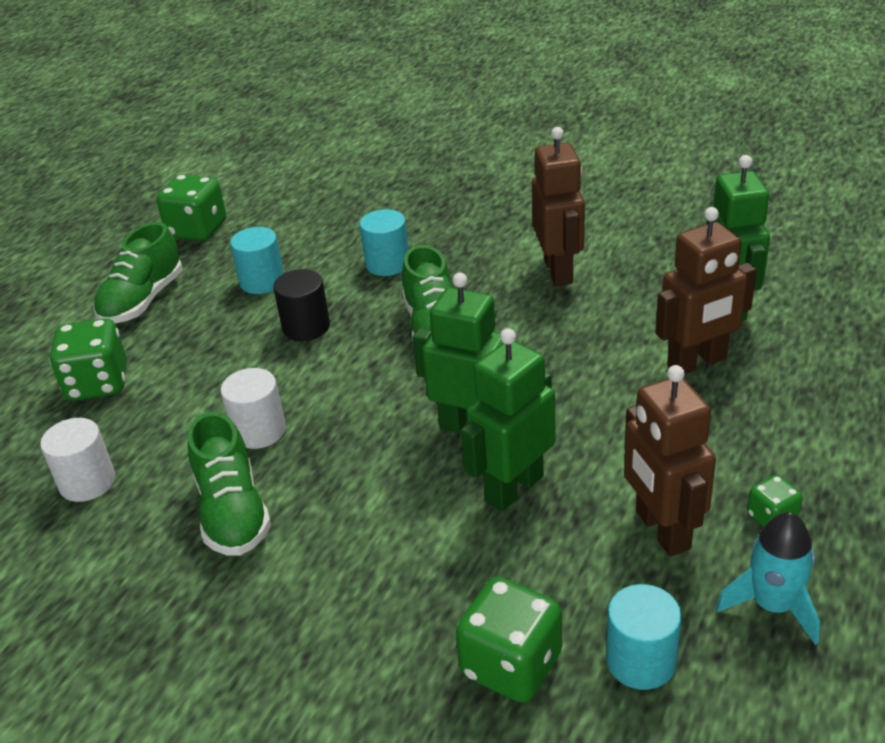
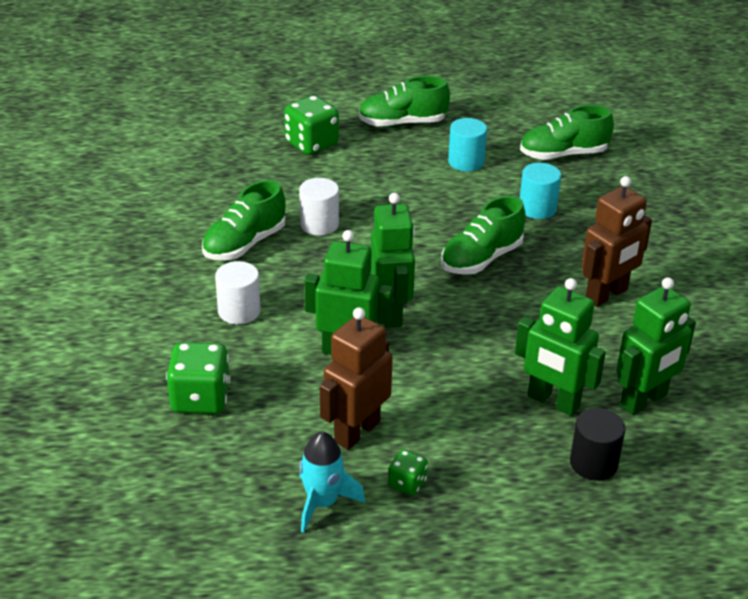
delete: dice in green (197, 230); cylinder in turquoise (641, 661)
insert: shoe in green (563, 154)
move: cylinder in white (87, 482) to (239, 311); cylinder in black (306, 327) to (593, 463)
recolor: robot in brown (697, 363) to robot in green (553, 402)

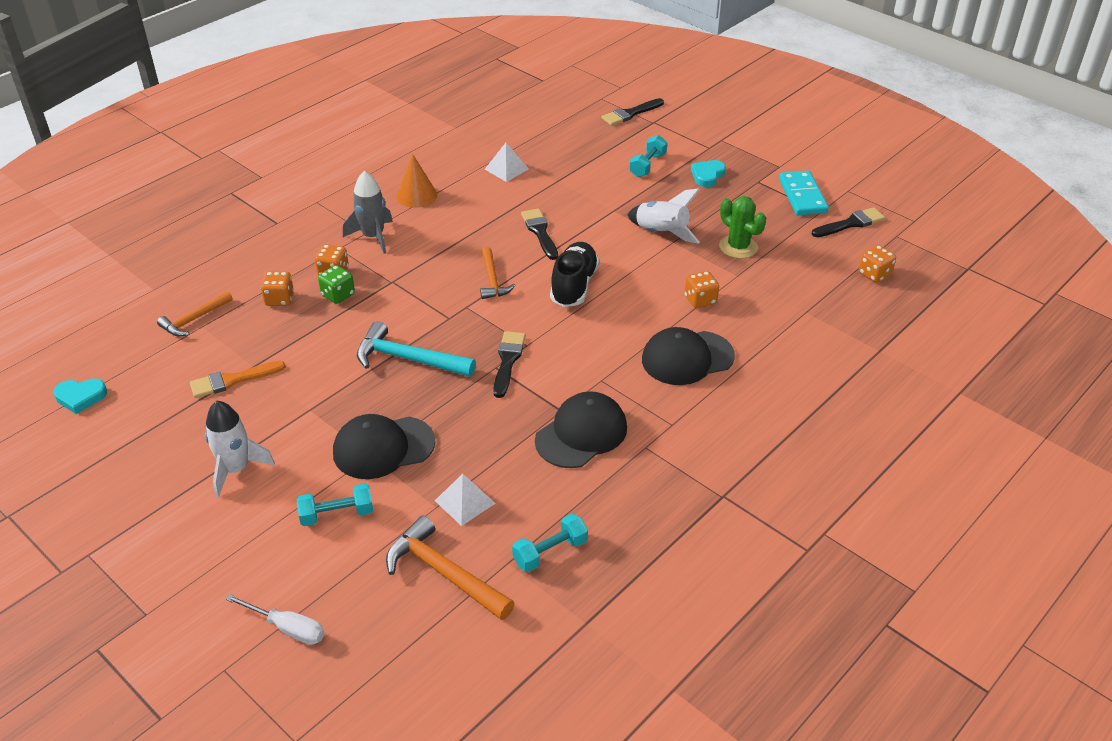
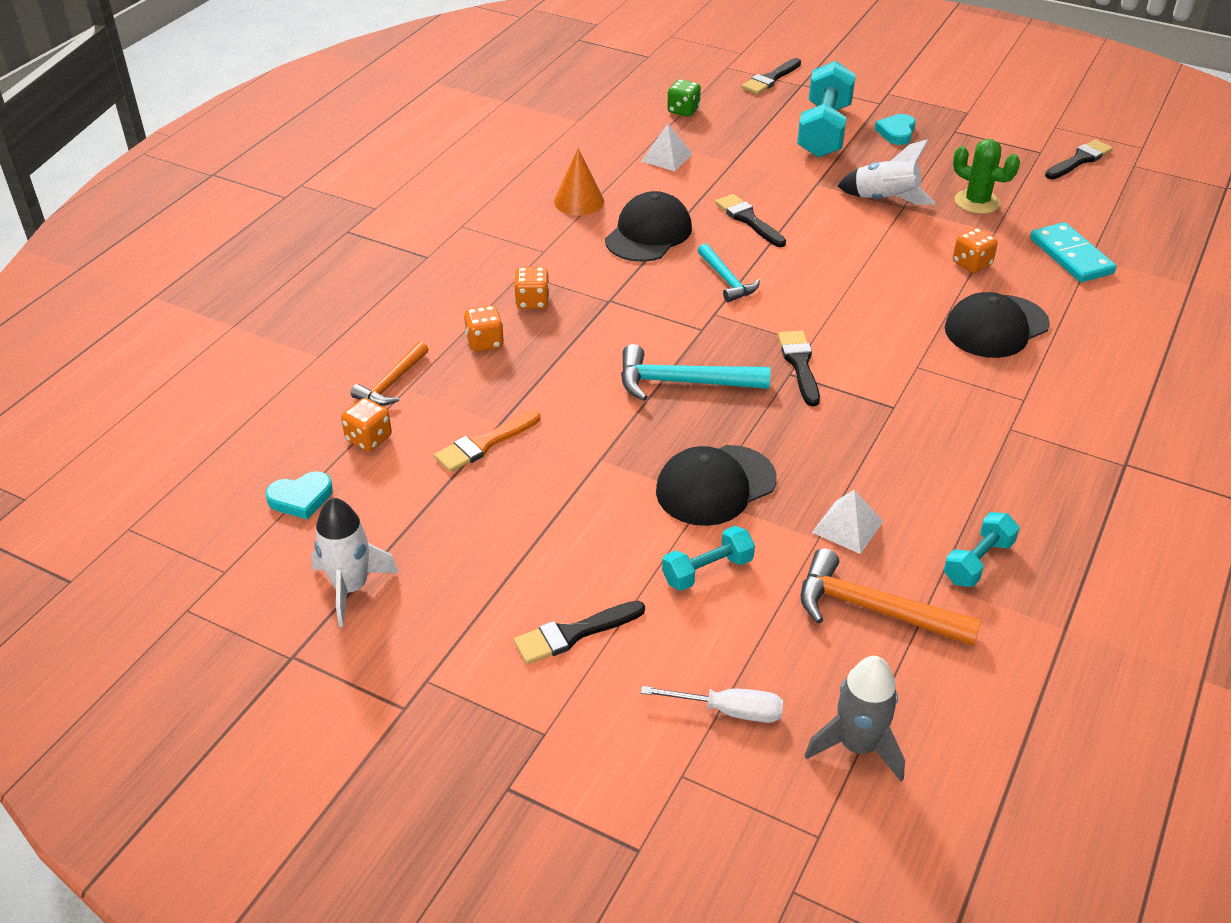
delete: shoe in black (574, 286)
insert: brush in black (573, 634)
move: rocket in white (236, 469) to (351, 588); dice in orange (874, 274) to (369, 439); cap in black (581, 434) to (648, 234); dice in green (338, 295) to (683, 110); rocket in grey (373, 237) to (857, 746); domino in turquoise (802, 196) to (1070, 256)
recolor: hammer in orange (492, 280) to hammer in turquoise (726, 280)
resize: dumbbell in turquoise (647, 165) = (824, 131) x1.89

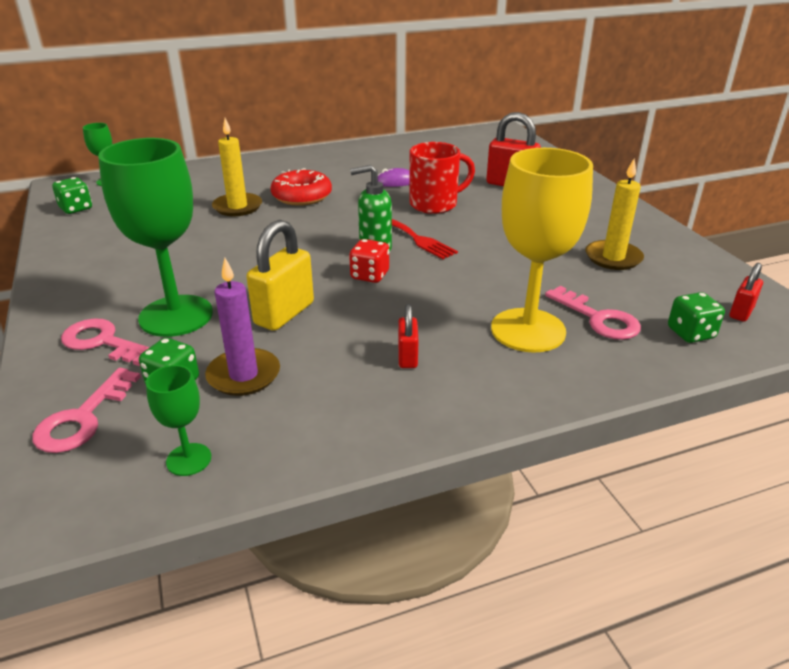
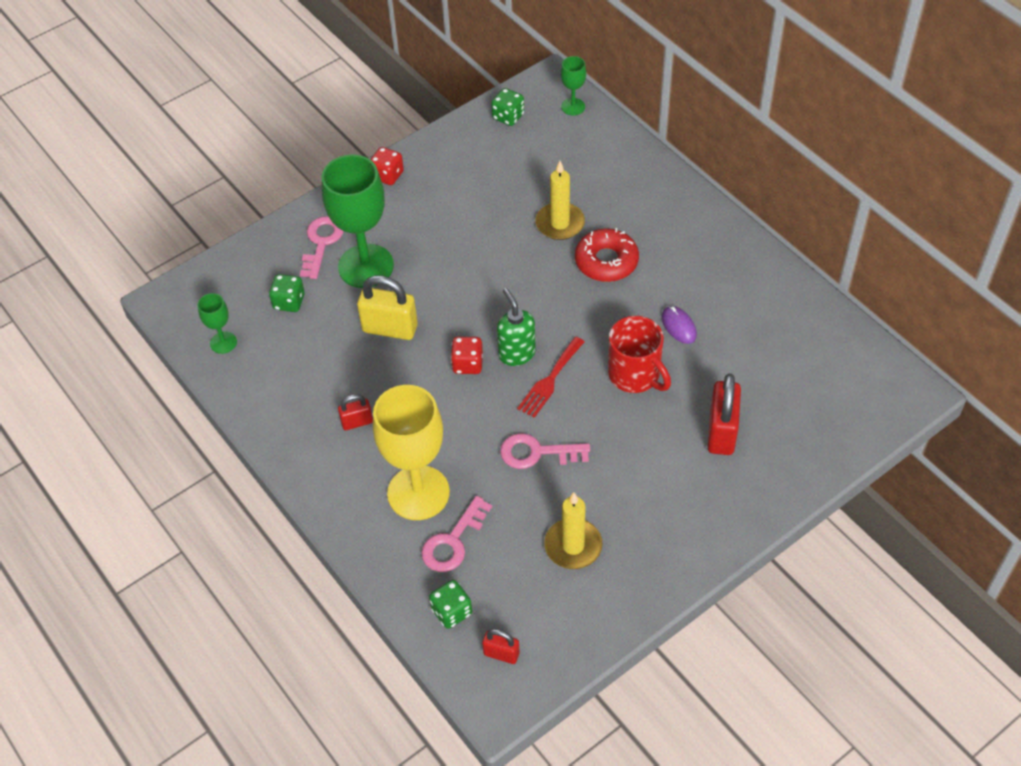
delete: candle in purple (243, 375)
insert: dice in red (387, 175)
move: key in pink (83, 418) to (537, 452)

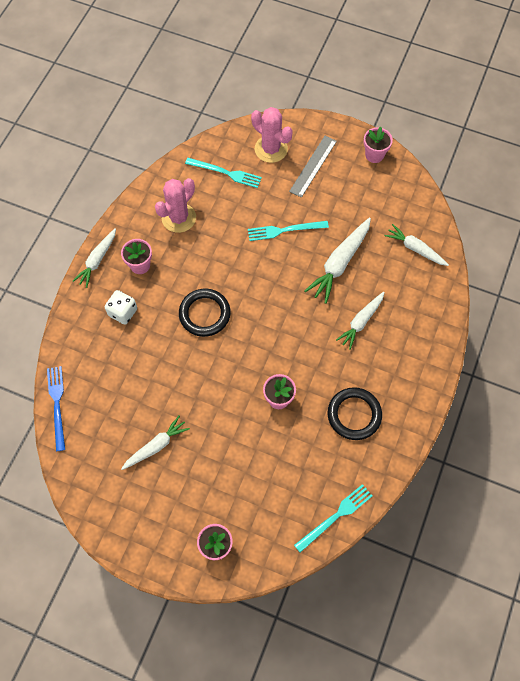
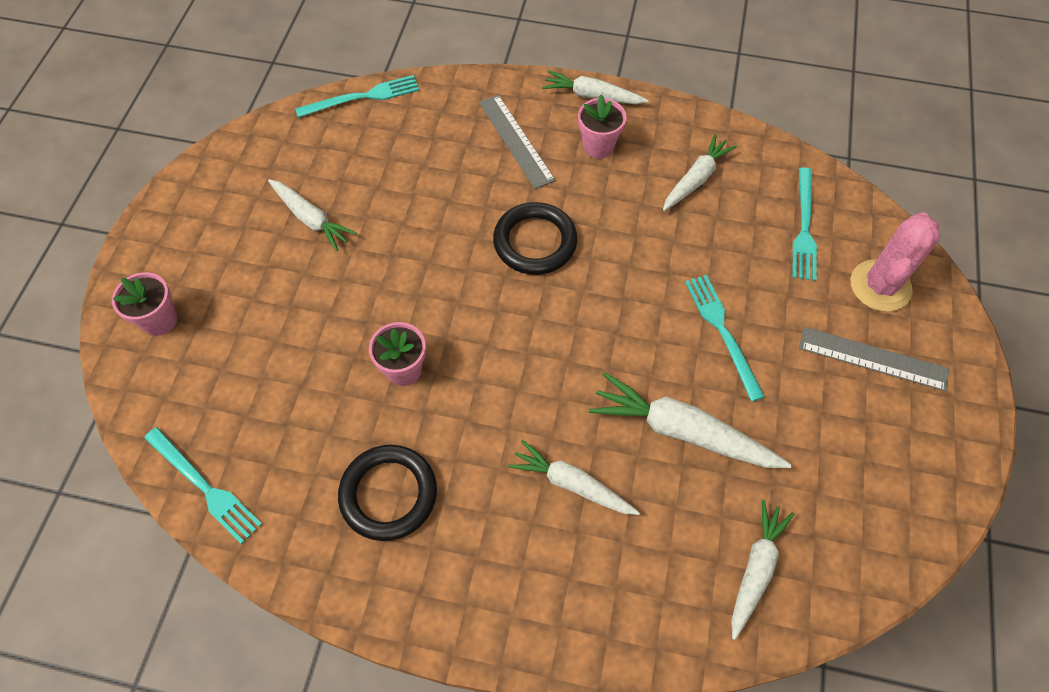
delete: flower pot in pink (374, 155)
replace: dice in white (123, 312) to ruler in grey (515, 141); cactus in pink (179, 218) to carrot in white (696, 179)
recolor: fork in blue (57, 404) to fork in turquoise (362, 97)

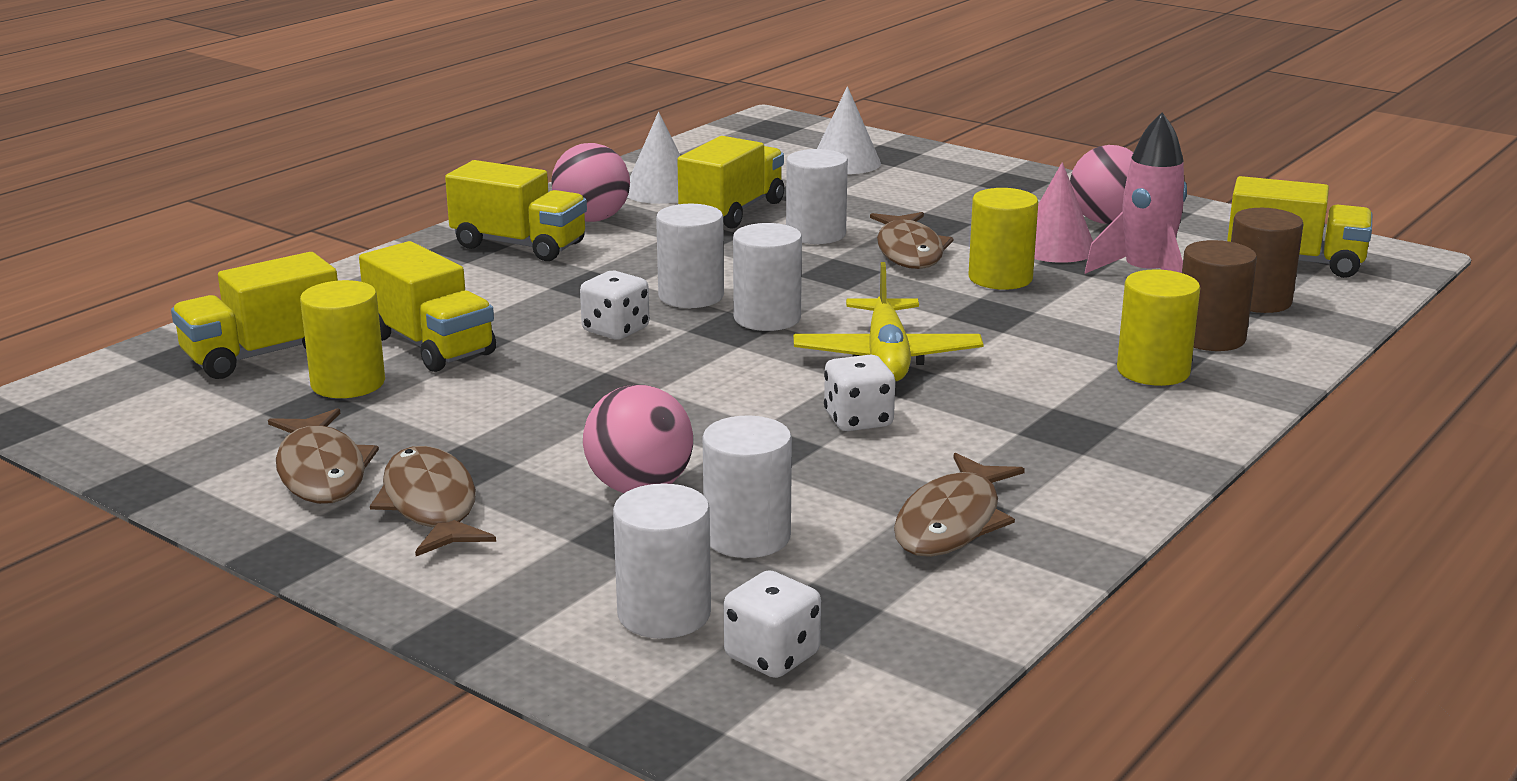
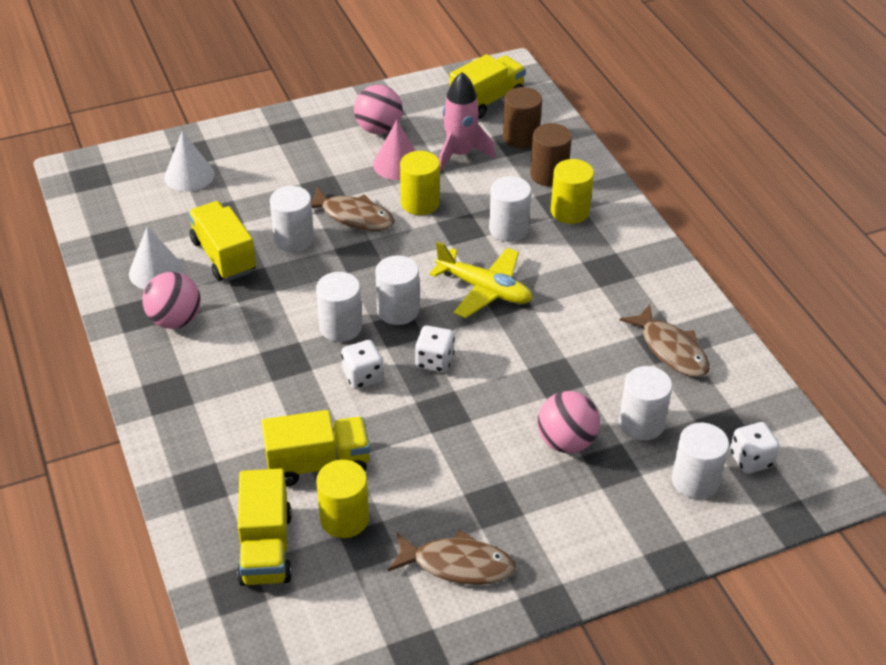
delete: fish in brown (431, 505); truck in yellow (519, 245)
insert: cylinder in white (508, 229)
move: dice in white (858, 420) to (434, 361)

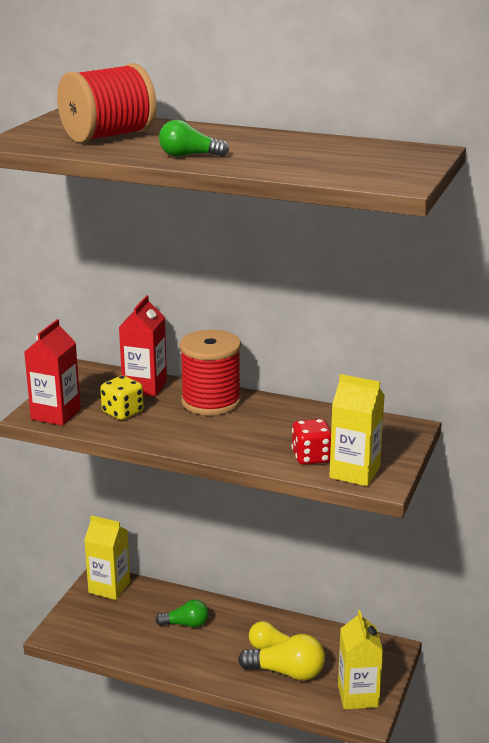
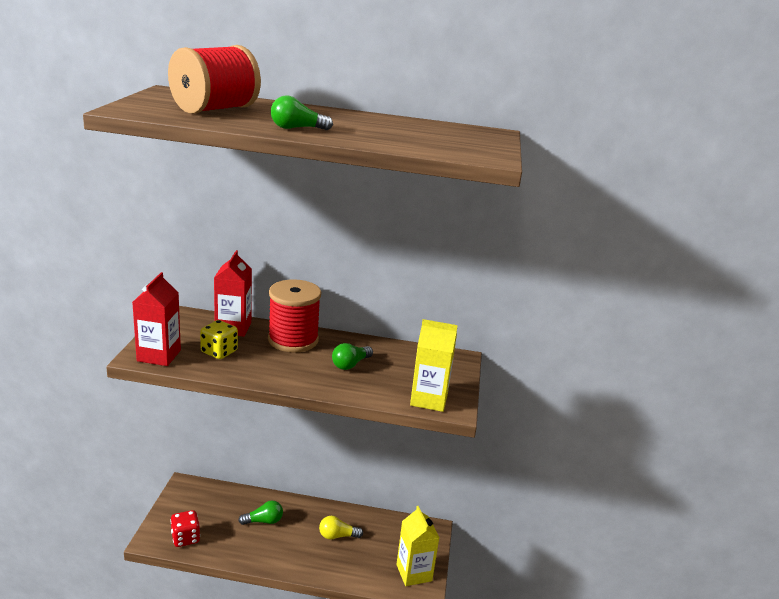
delete: carton in yellow (109, 587); light bulb in yellow (287, 672)
insert: light bulb in green (350, 364)
move: dice in red (311, 457) to (185, 538)

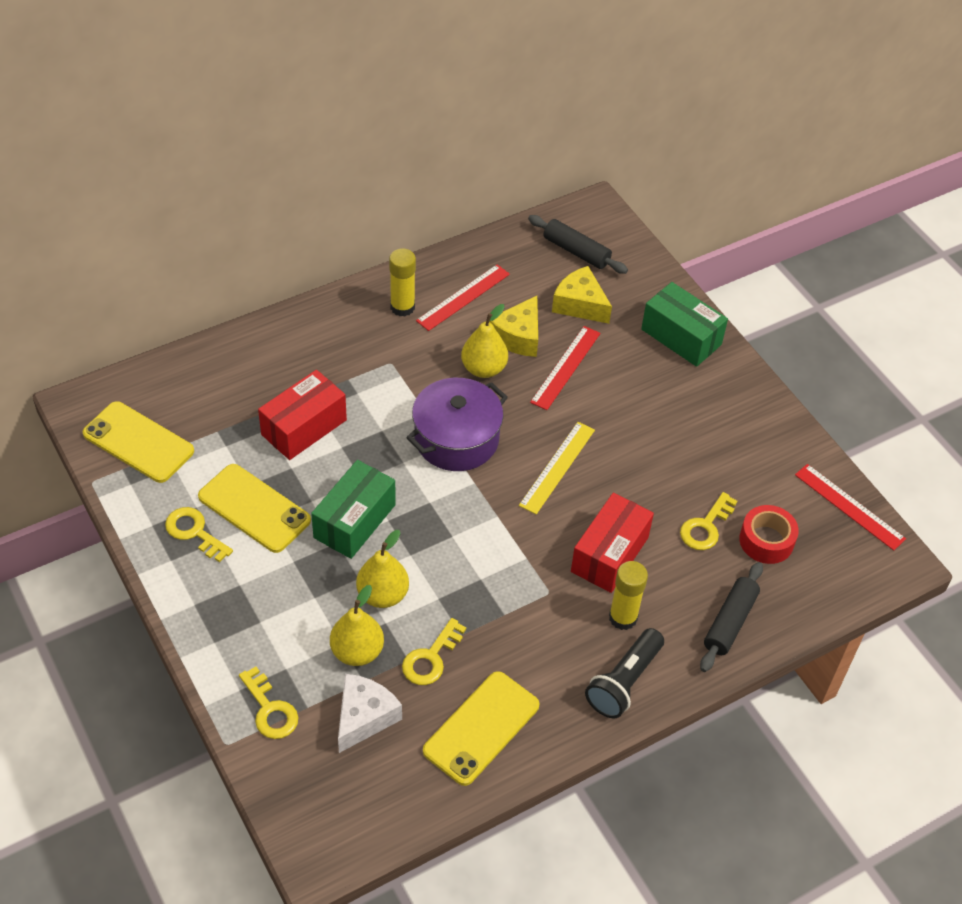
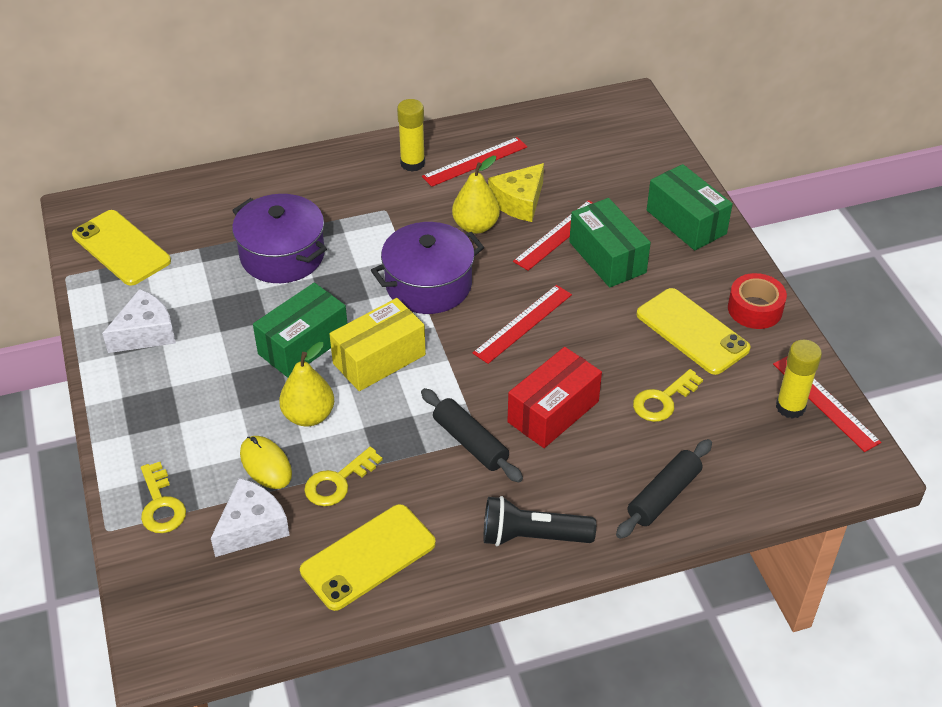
delete: cheese in yellow (580, 304)
insert: box in yellow (379, 359); box in green (607, 257)
move: rolling pin in black (576, 251) to (470, 442); phone in yellow (254, 508) to (692, 331); tape in red (766, 541) to (755, 309); glue stick in yellow (623, 617) to (790, 407)
replace: key in yellow (194, 532) to cheese in white (145, 333); box in red (304, 427) to pot in purple (282, 255); pear in yellow (357, 651) to mouse in yellow (266, 464)
recolor: ruler in yellow (557, 467) to ruler in red (522, 323)
rotate: flashlight in black (624, 682) = (532, 536) 45 degrees clockwise

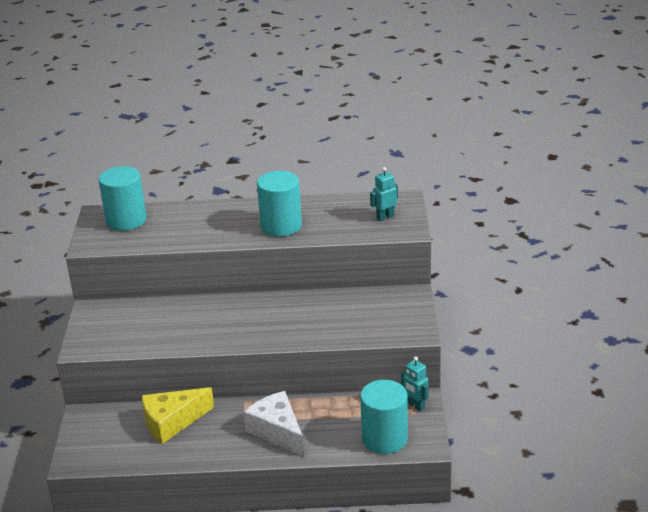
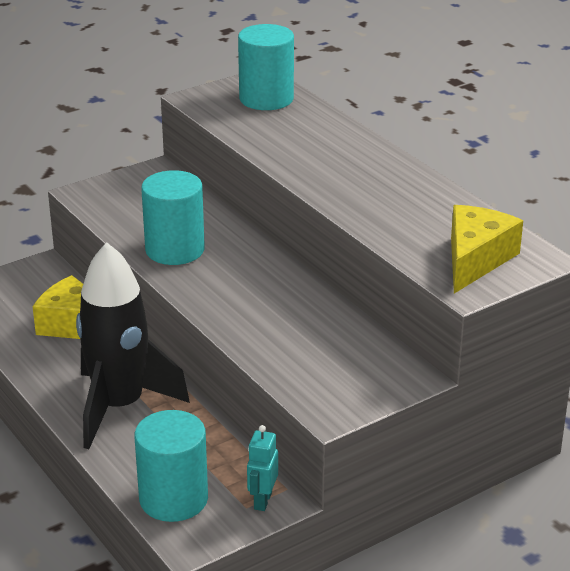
move: cylinder in turquoise (281, 226) to (175, 250)
replace: cheese in white (277, 431) to rocket in black (119, 407); robot in turquoise (385, 217) to cheese in yellow (476, 259)

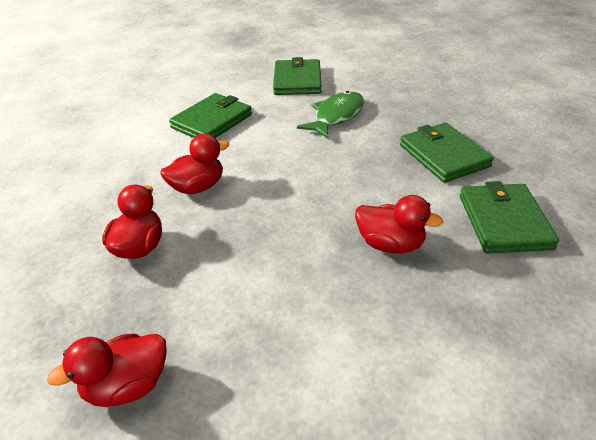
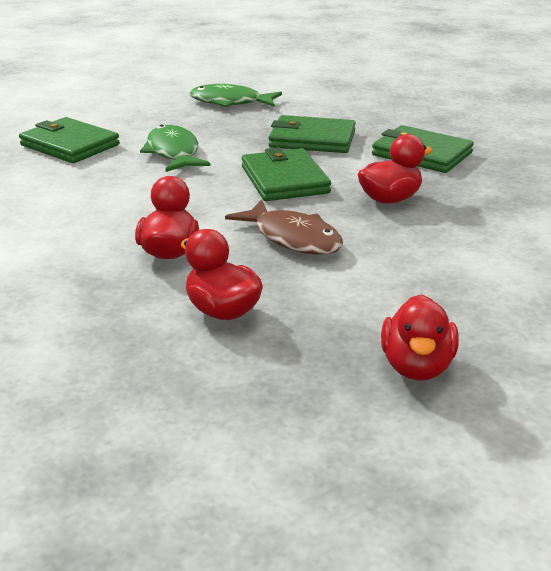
insert: fish in green (230, 102); fish in brown (293, 238)
move: wallet in green (212, 121) to (284, 180)

